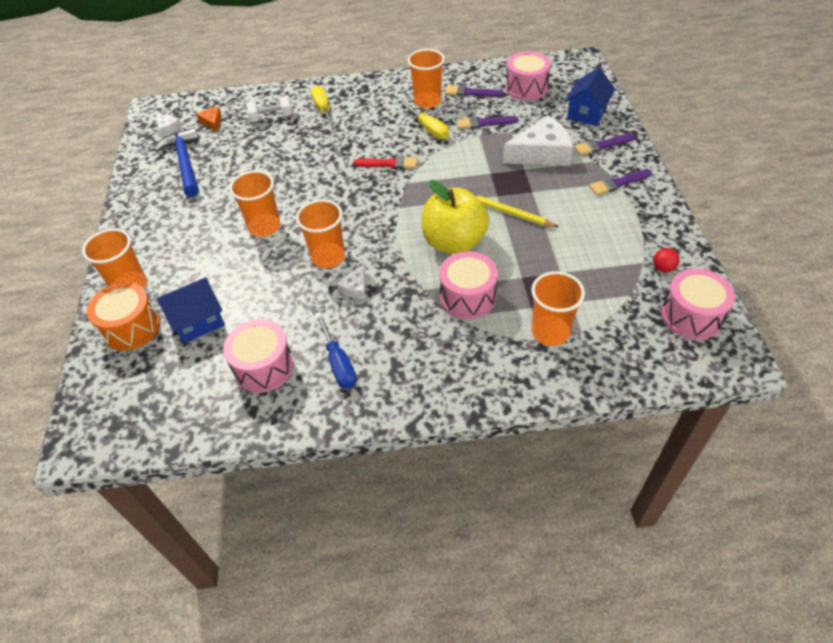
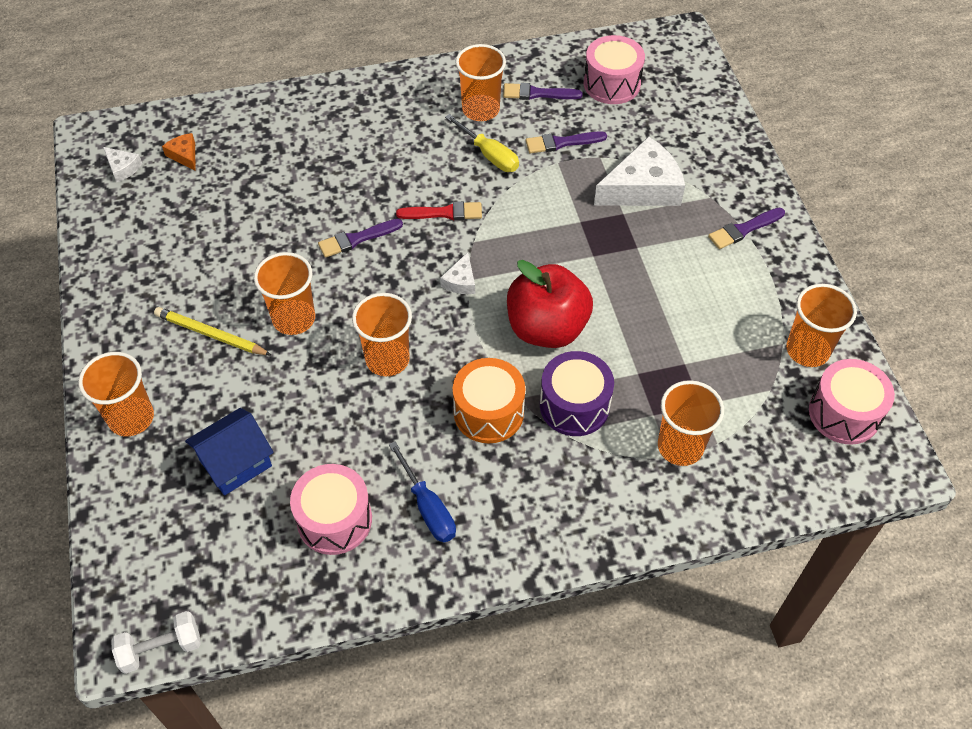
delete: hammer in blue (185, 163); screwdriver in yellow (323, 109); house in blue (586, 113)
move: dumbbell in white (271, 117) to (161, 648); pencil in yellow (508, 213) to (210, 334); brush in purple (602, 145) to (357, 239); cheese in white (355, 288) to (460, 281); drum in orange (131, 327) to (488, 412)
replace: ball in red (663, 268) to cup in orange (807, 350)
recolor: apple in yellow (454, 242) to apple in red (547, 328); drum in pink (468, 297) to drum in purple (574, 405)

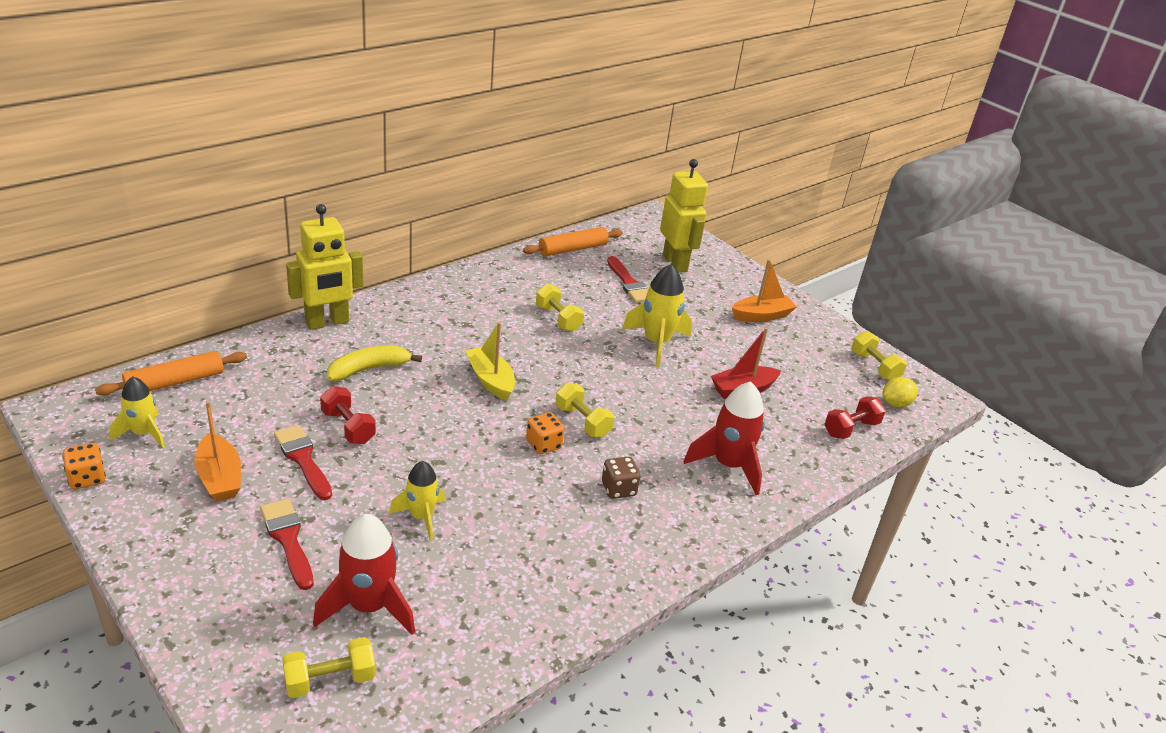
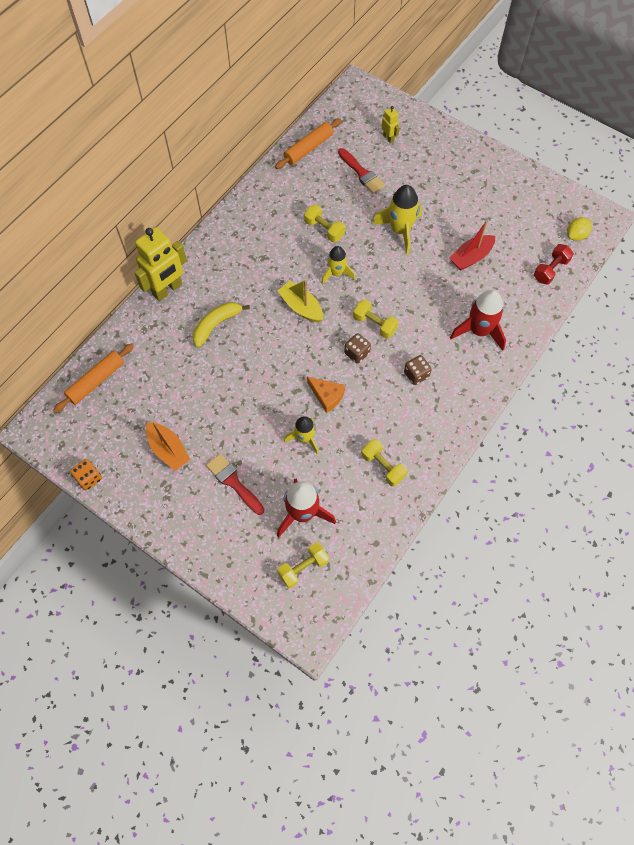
delete: brush in red (303, 459); dumbbell in red (348, 427); boat in orange (761, 316)
insert: cheese in orange (327, 396)
move: rocket in yellow (143, 433) to (336, 273); dumbbell in yellow (874, 367) to (383, 466)
recolor: dice in orange (543, 444) to dice in brown (357, 353)
resize: robot in yellow (675, 263) = (388, 138) x0.47

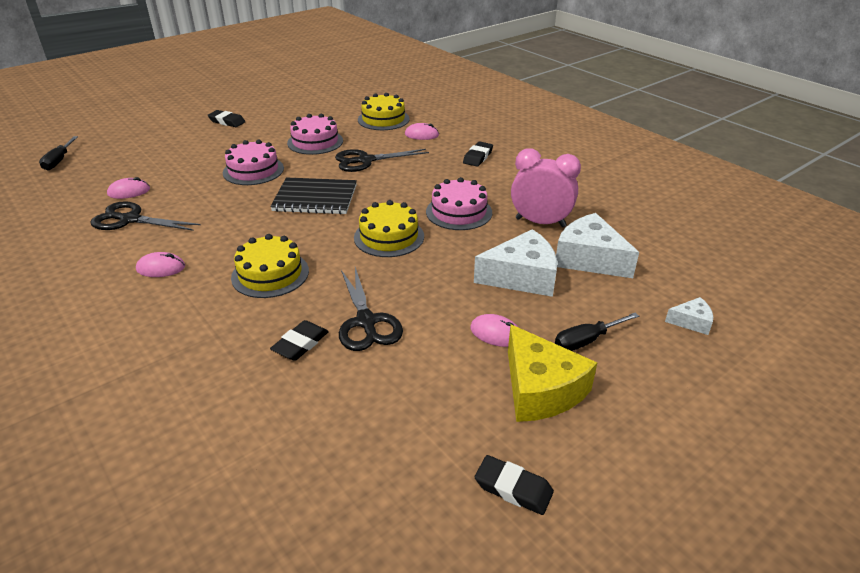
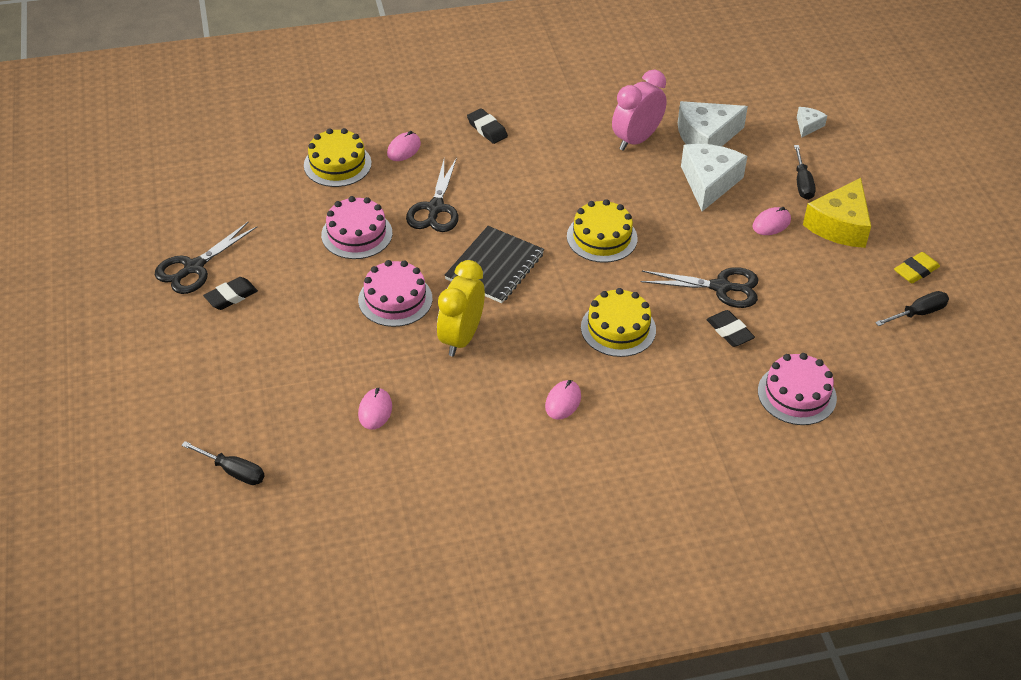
insert: clock in yellow (461, 338); screwdriver in black (918, 313)
move: scissors in black (130, 219) to (194, 267); cake in pink (459, 212) to (797, 394)
recolor: eraser in black (513, 488) to eraser in yellow (916, 271)
rotate: cheese in yellow (540, 389) = (839, 225) 120 degrees clockwise

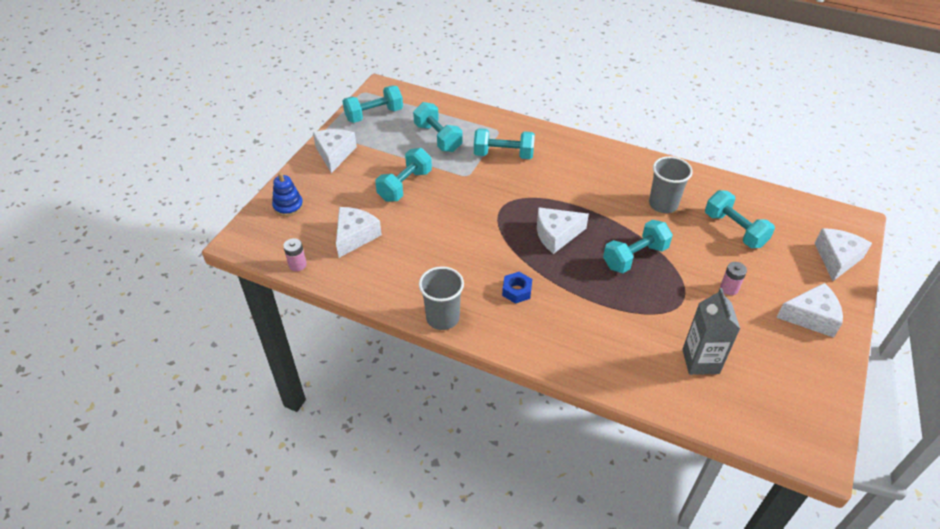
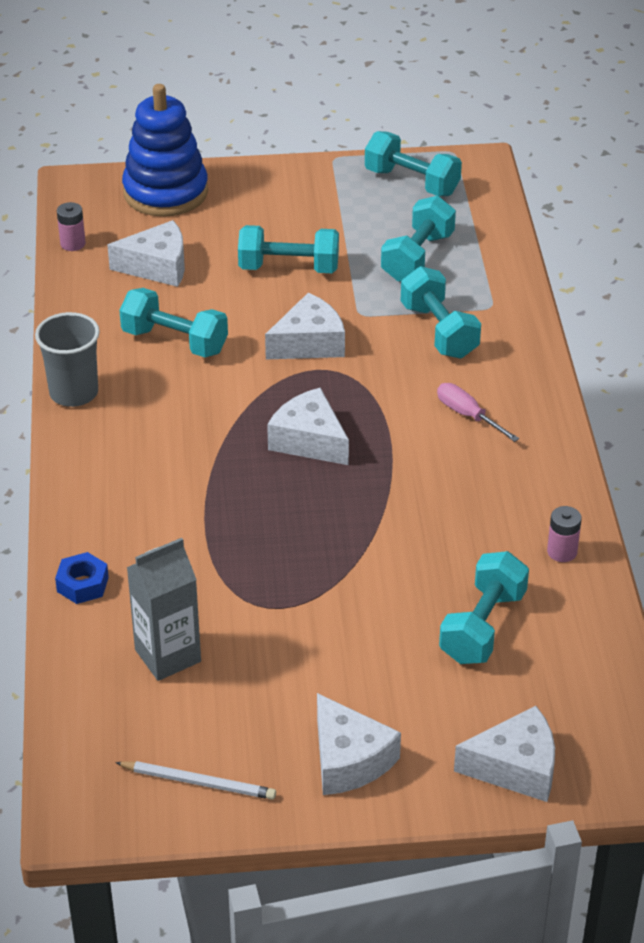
delete: cup in grey (663, 204)
insert: pencil in white (198, 782); screwdriver in pink (467, 415)
move: nut in blue (517, 291) to (82, 584); dumbbell in turquoise (635, 257) to (175, 341); cheese in white (334, 154) to (309, 343); battery in pink (729, 288) to (562, 552)
resize: stacking toy in blue (288, 206) = (165, 192) x1.92

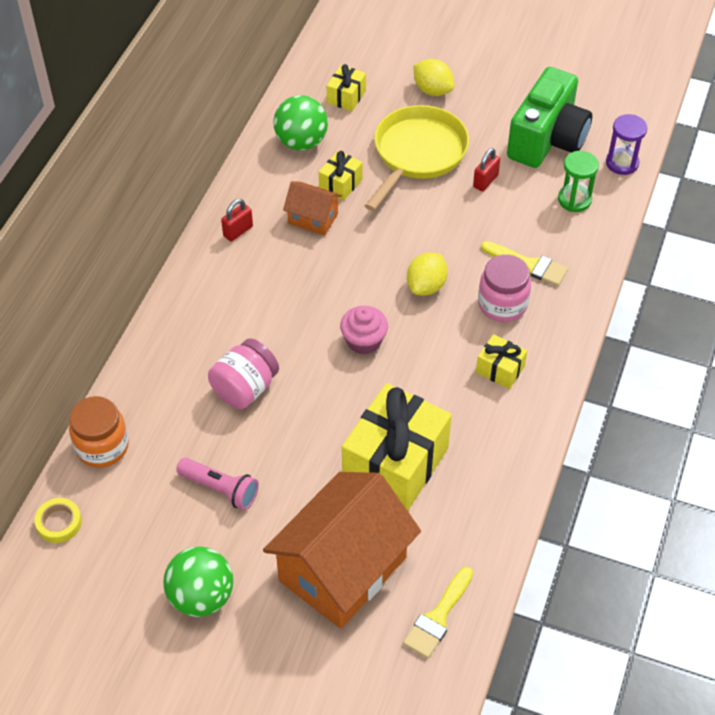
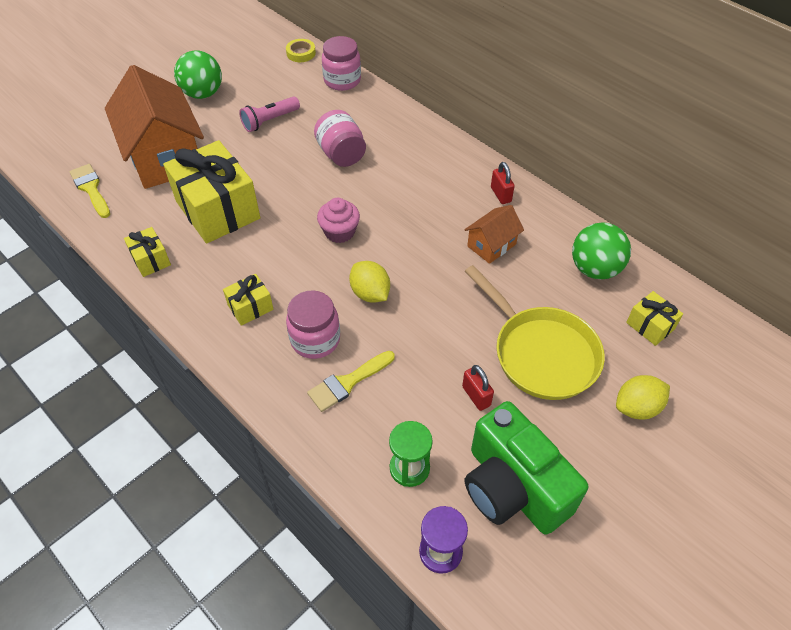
move: gift in yellow (340, 184) to (151, 260)
recolor: jar in orange (102, 447) to jar in pink (342, 80)

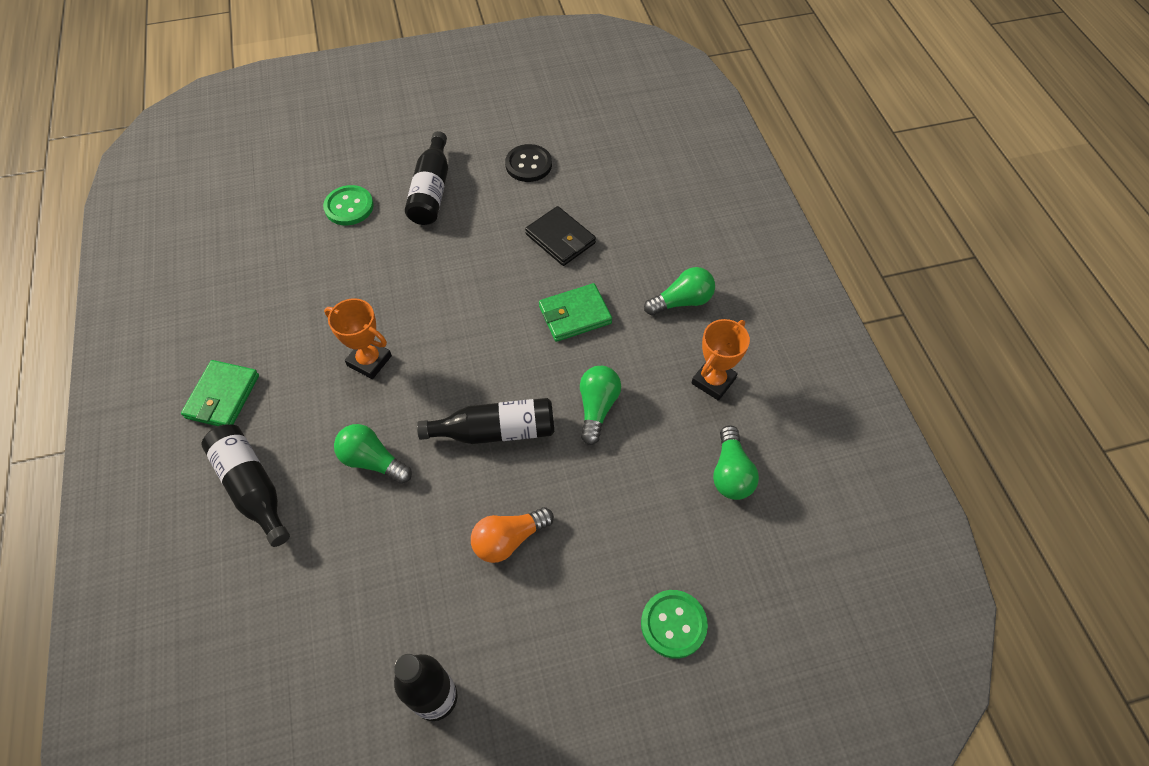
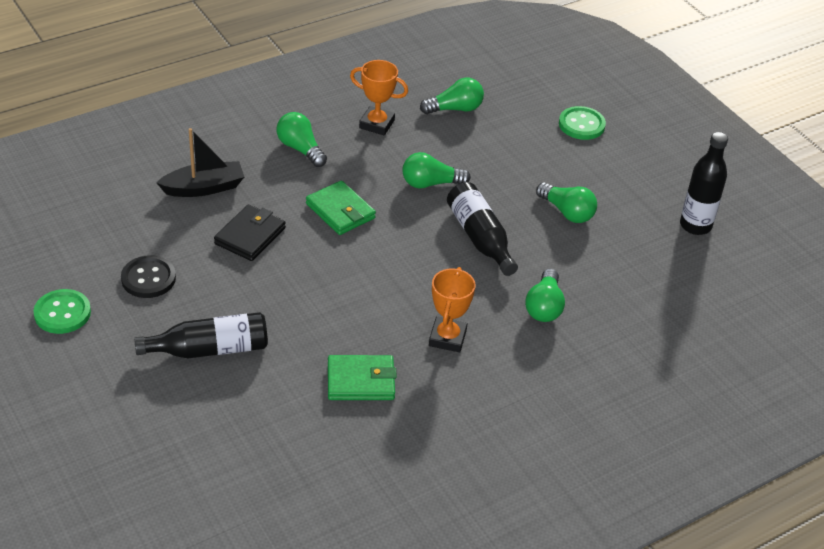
delete: bottle in black (252, 487)
insert: boat in black (204, 188)
move: button in green (349, 207) to (62, 313); wallet in green (223, 396) to (361, 381)
recolor: light bulb in orange (508, 539) to light bulb in green (567, 212)

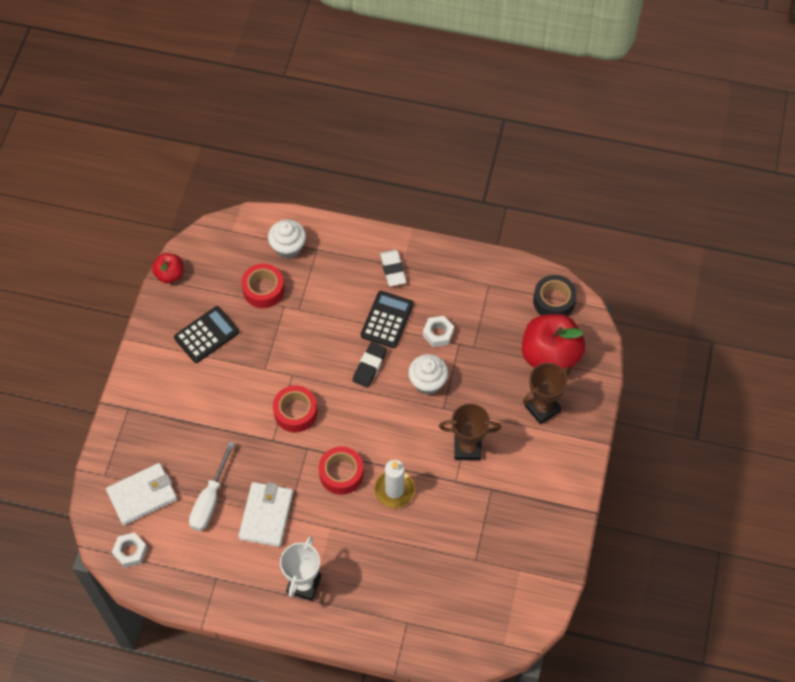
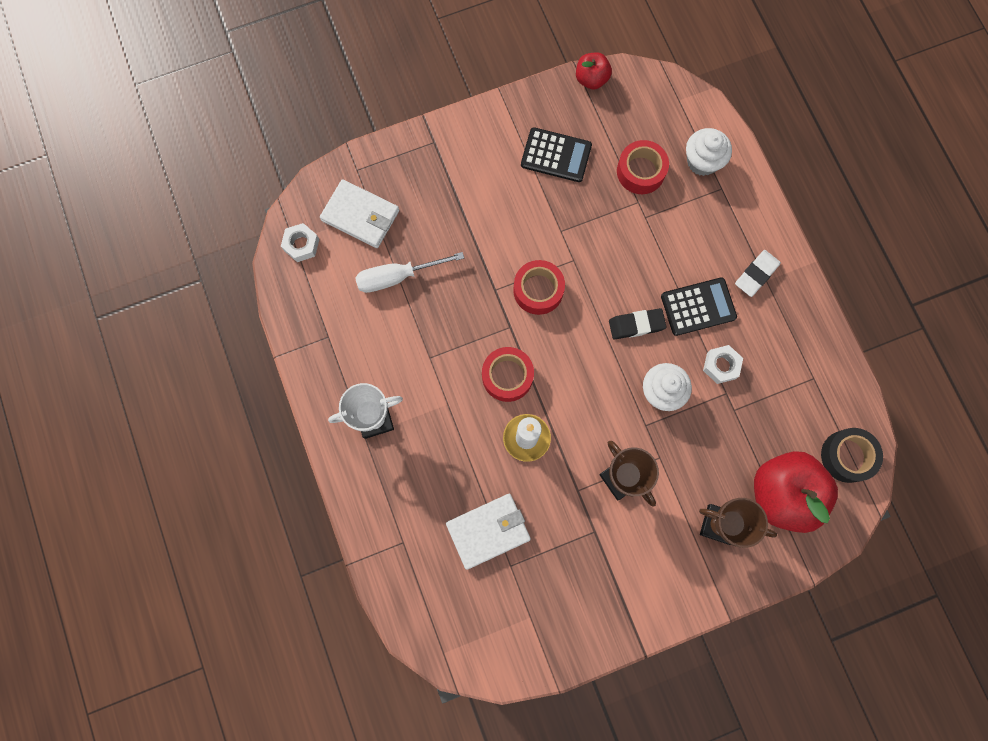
move: wallet in white (266, 515) to (488, 531)

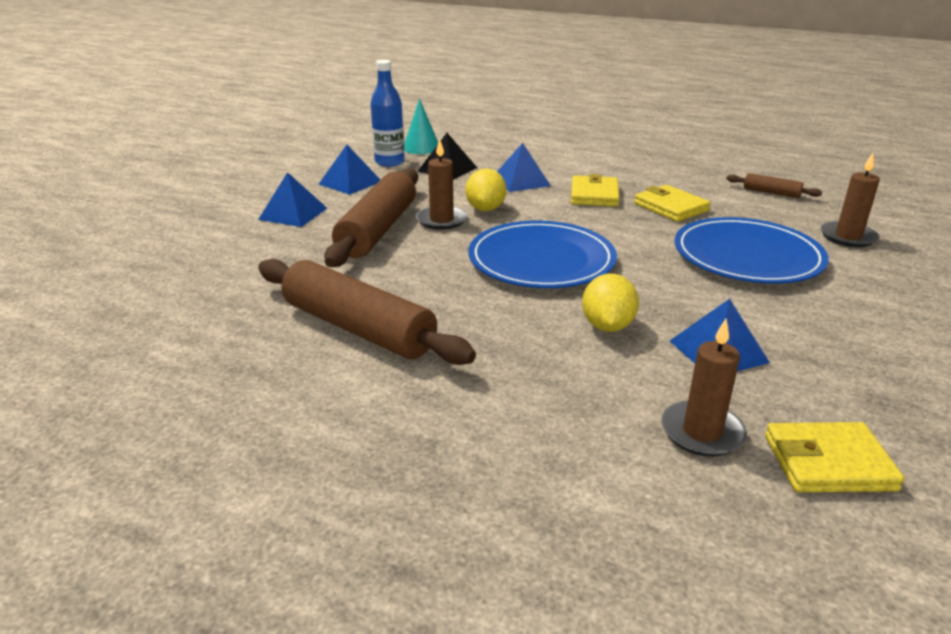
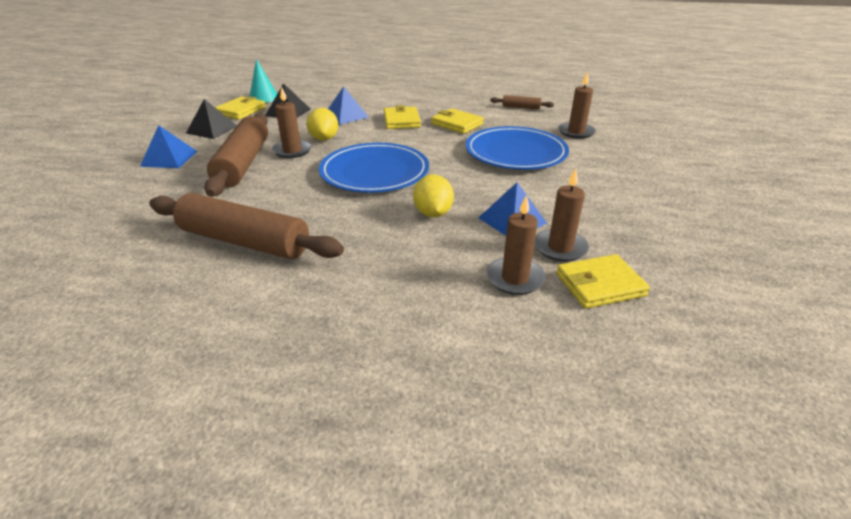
insert: candle in brown (560, 248)
replace: bottle in blue (389, 162) to wallet in yellow (241, 111)
recolor: pyramid in blue (350, 182) to pyramid in black (212, 129)

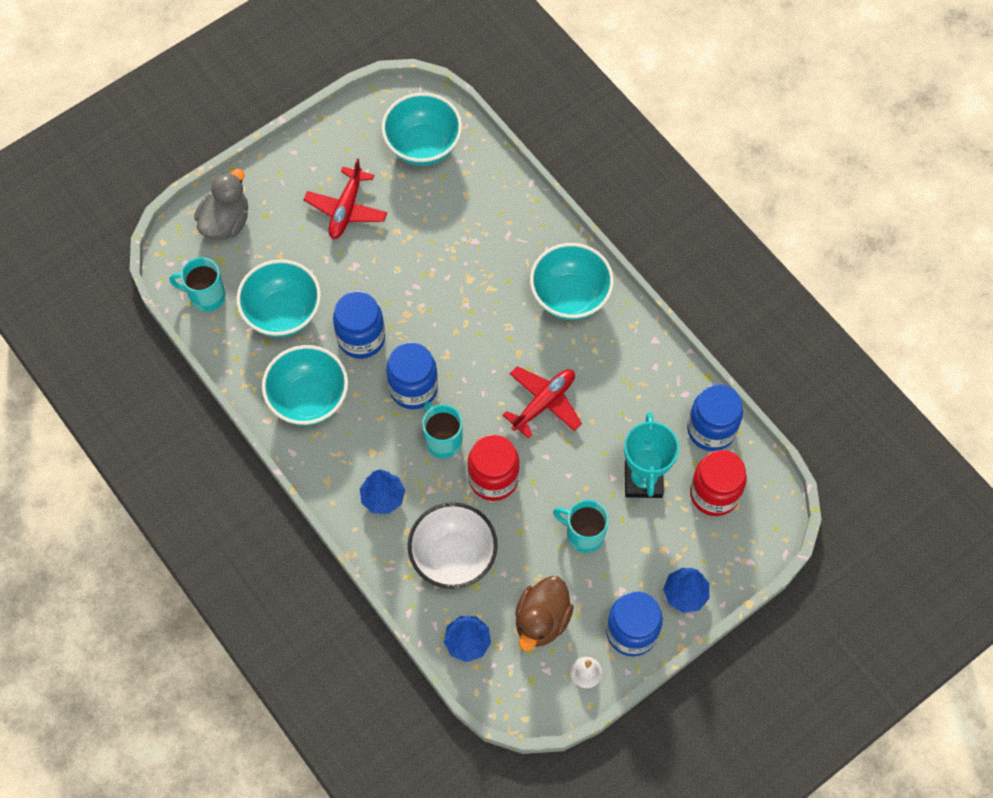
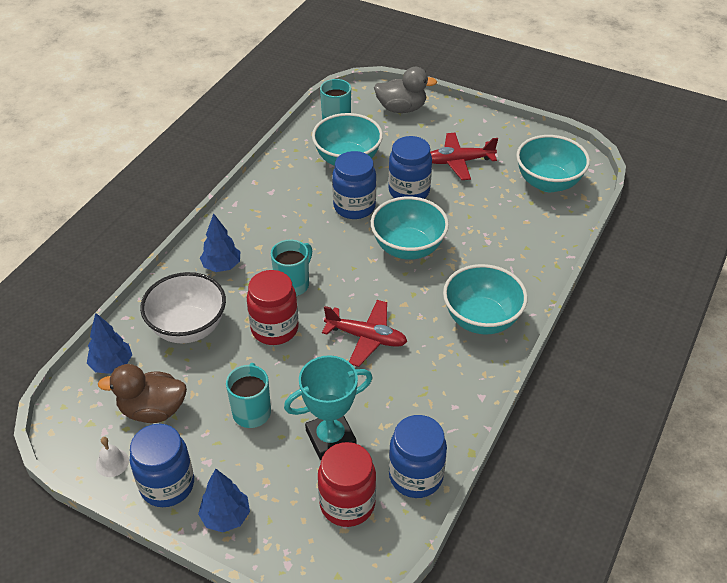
move: bowl in turquoise (309, 399) to (408, 248); jar in blue (413, 388) to (409, 191)

